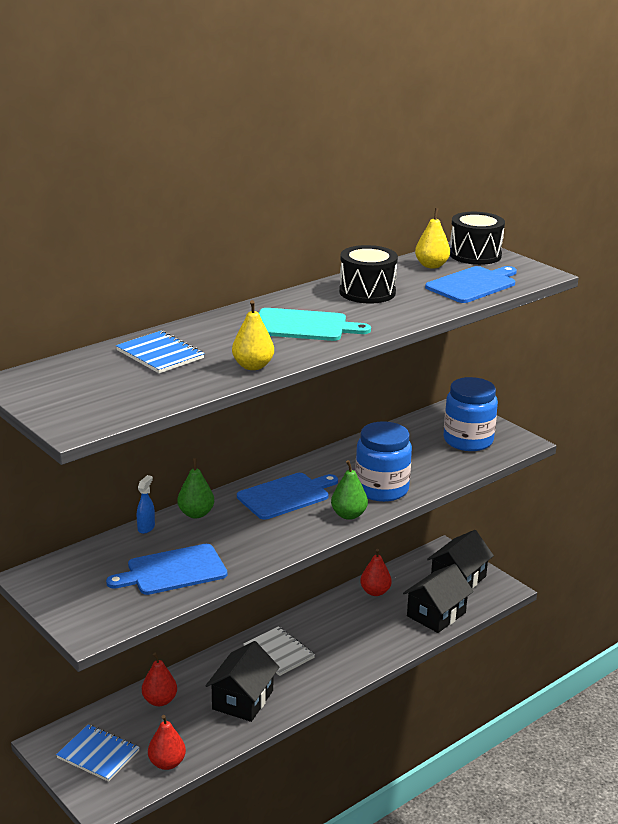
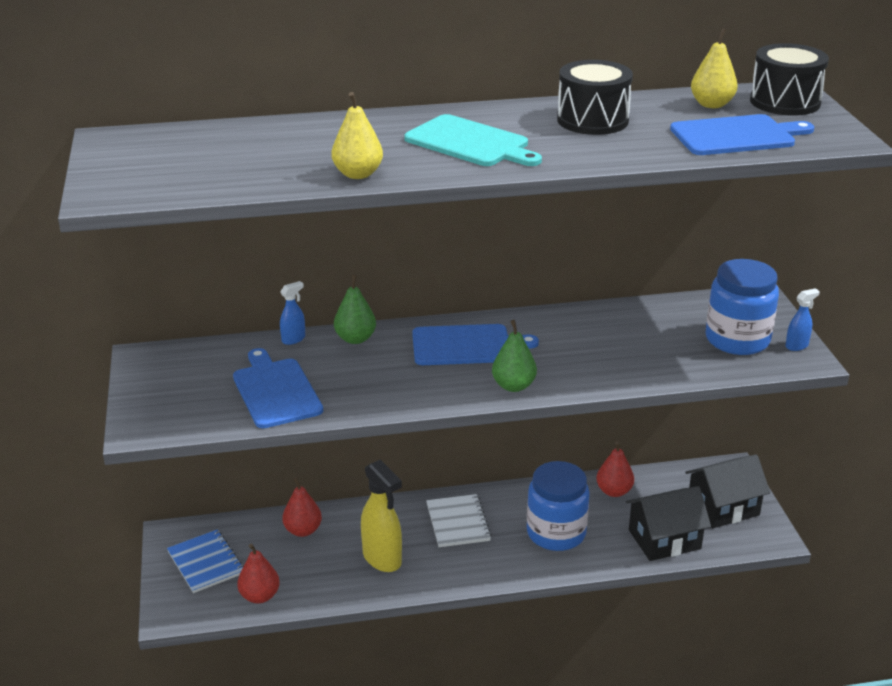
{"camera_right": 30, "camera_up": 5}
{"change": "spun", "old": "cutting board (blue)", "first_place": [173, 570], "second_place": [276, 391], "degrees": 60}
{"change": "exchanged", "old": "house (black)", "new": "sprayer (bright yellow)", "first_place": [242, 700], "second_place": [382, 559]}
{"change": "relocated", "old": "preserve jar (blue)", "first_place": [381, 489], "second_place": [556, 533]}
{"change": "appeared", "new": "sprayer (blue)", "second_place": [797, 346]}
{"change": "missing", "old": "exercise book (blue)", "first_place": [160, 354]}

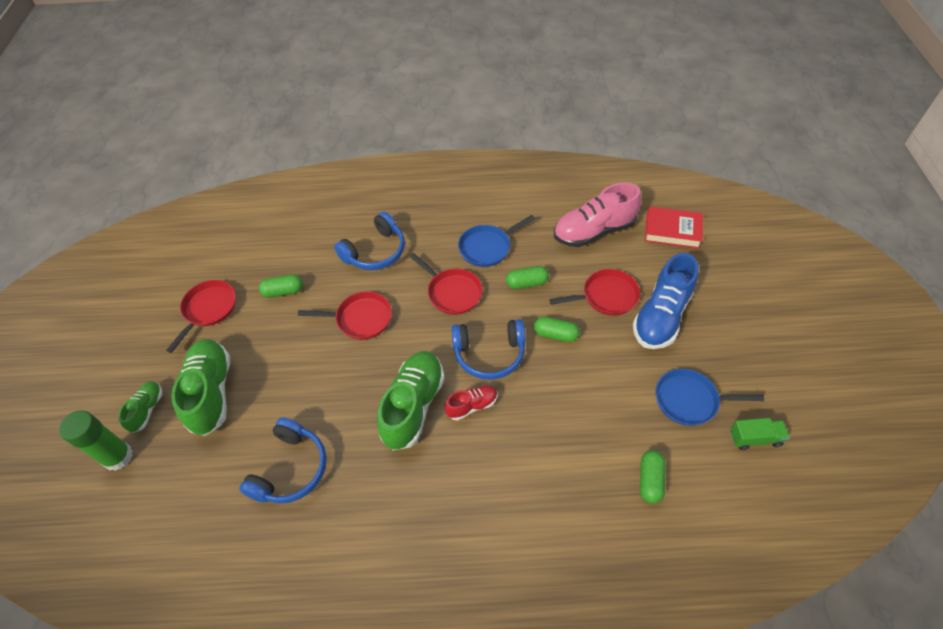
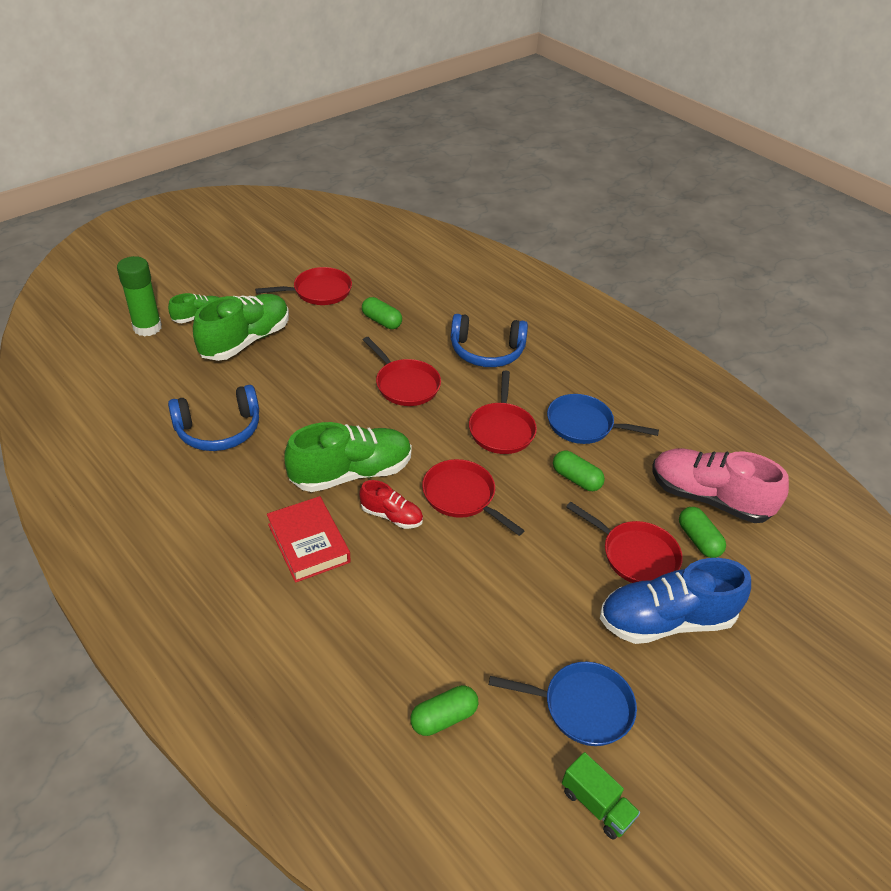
{"camera_right": 45, "camera_up": -10}
{"change": "relocated", "old": "hardcover (crimson)", "first_place": [672, 231], "second_place": [308, 543]}
{"change": "exchanged", "old": "headphones (blue)", "new": "pan (crimson)", "first_place": [489, 354], "second_place": [462, 496]}
{"change": "spun", "old": "pan (blue)", "first_place": [690, 400], "second_place": [582, 707], "degrees": 135}
{"change": "relocated", "old": "pill (emerald)", "first_place": [555, 334], "second_place": [698, 540]}

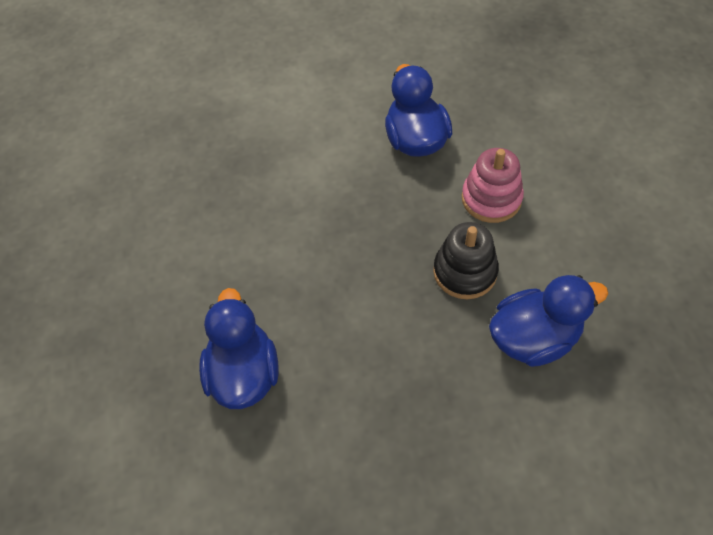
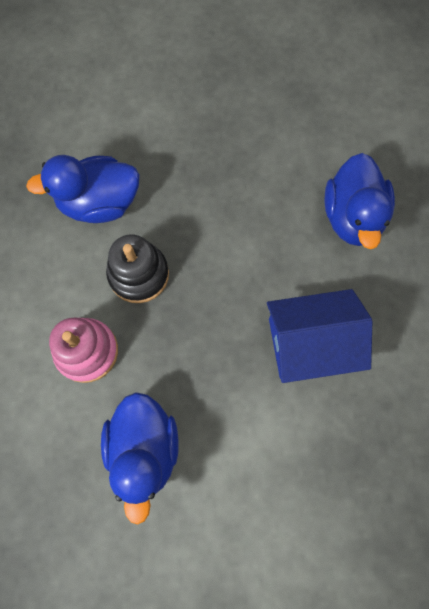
{"camera_right": -175, "camera_up": 15}
{"change": "appeared", "new": "house (blue)", "second_place": [311, 343]}

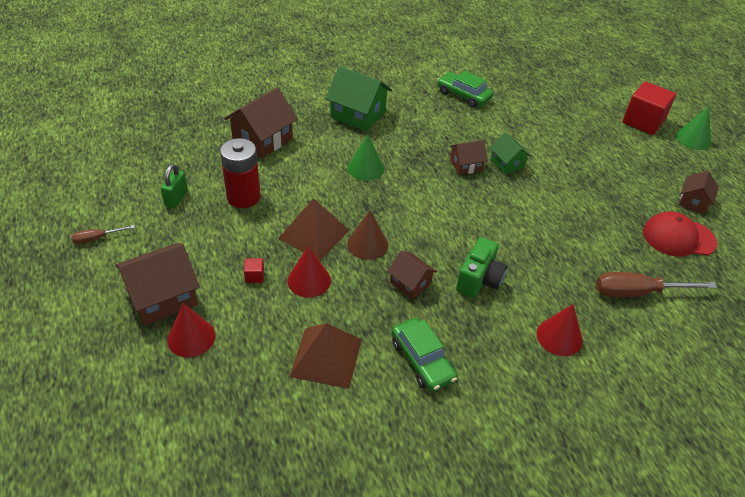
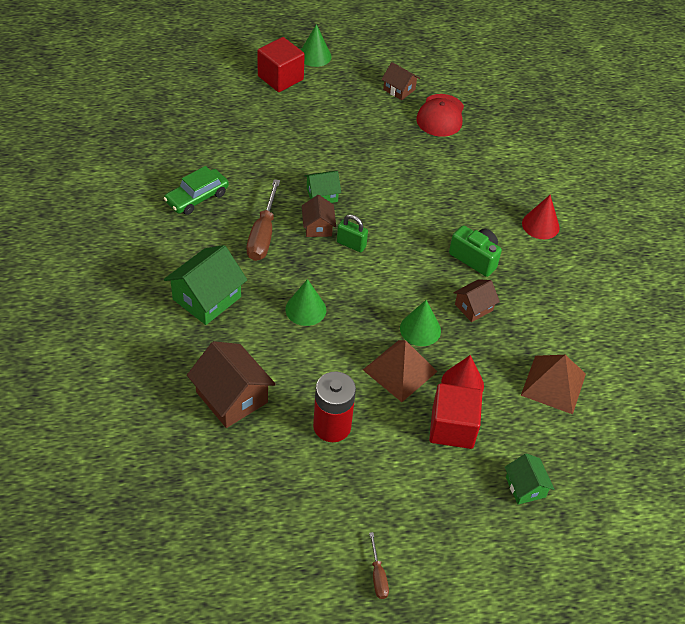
{"camera_right": -80, "camera_up": 5}
{"change": "relocated", "old": "screwdriver (brown)", "first_place": [637, 293], "second_place": [263, 235]}
{"change": "relocated", "old": "lock (emerald)", "first_place": [176, 198], "second_place": [351, 244]}
{"change": "colour", "old": "cone (brown)", "new": "cone (emerald)", "first_place": [367, 244], "second_place": [420, 329]}
{"change": "size", "old": "cube (crimson)", "first_place": [254, 276], "second_place": [452, 428], "factor": 2.43}
{"change": "exchanged", "old": "cone (crimson)", "new": "house (emerald)", "first_place": [191, 337], "second_place": [525, 487]}
{"change": "missing", "old": "house (brown)", "first_place": [162, 297]}
{"change": "missing", "old": "automobile (emerald)", "first_place": [422, 360]}

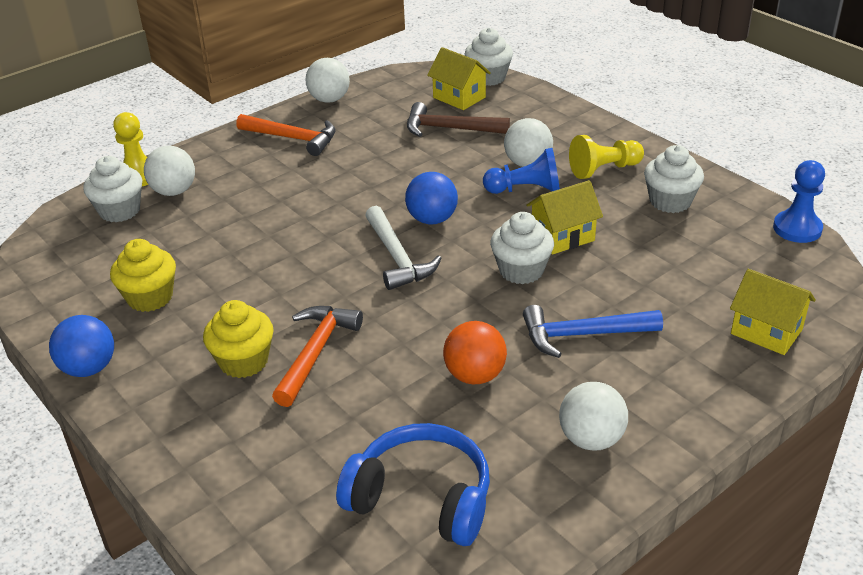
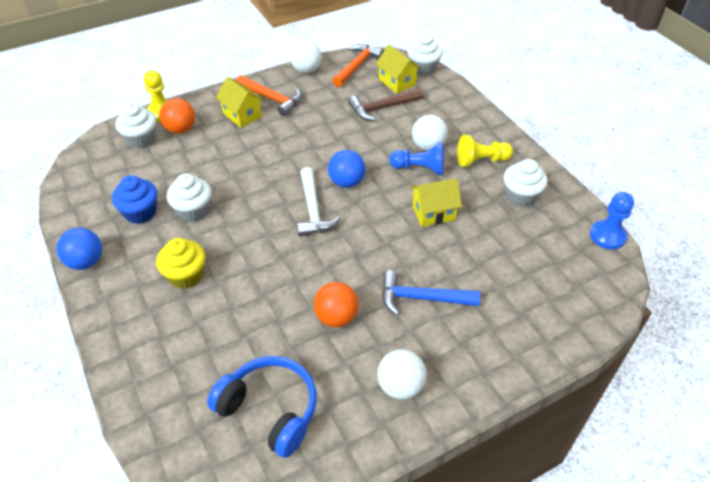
{"camera_right": 10, "camera_up": 10}
{"change": "colour", "old": "fairy cake (bright yellow)", "new": "fairy cake (blue)", "first_place": [150, 297], "second_place": [140, 213]}
{"change": "colour", "old": "play ball (pure white)", "new": "play ball (orange-coloured)", "first_place": [174, 191], "second_place": [181, 129]}
{"change": "relocated", "old": "fairy cake (pure white)", "first_place": [521, 270], "second_place": [193, 211]}
{"change": "relocated", "old": "house (bright yellow)", "first_place": [766, 331], "second_place": [242, 115]}
{"change": "relocated", "old": "carpenter's hammer (orange-coloured)", "first_place": [315, 353], "second_place": [357, 66]}
{"change": "spun", "old": "carpenter's hammer (brown)", "first_place": [450, 129], "second_place": [382, 108], "degrees": -45}

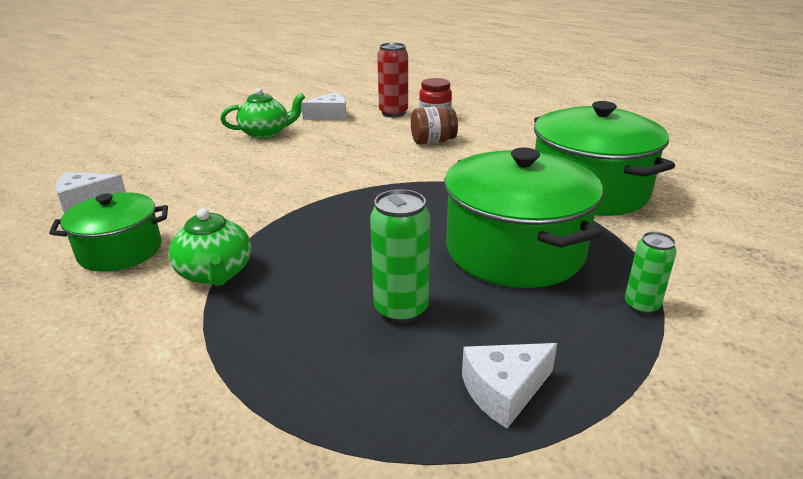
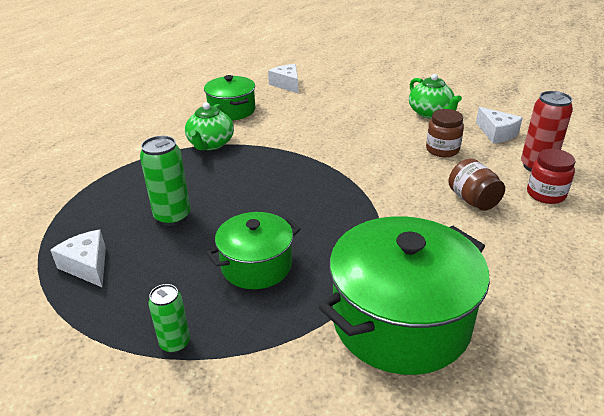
{"camera_right": 80, "camera_up": 5}
{"change": "spun", "old": "tea pot (emerald)", "first_place": [216, 273], "second_place": [210, 144], "degrees": -45}
{"change": "size", "old": "pot (emerald)", "first_place": [514, 250], "second_place": [256, 265], "factor": 0.58}
{"change": "appeared", "new": "preserve jar (brown)", "second_place": [442, 150]}

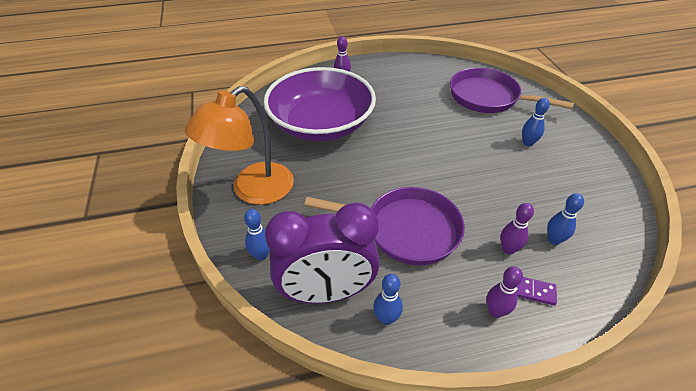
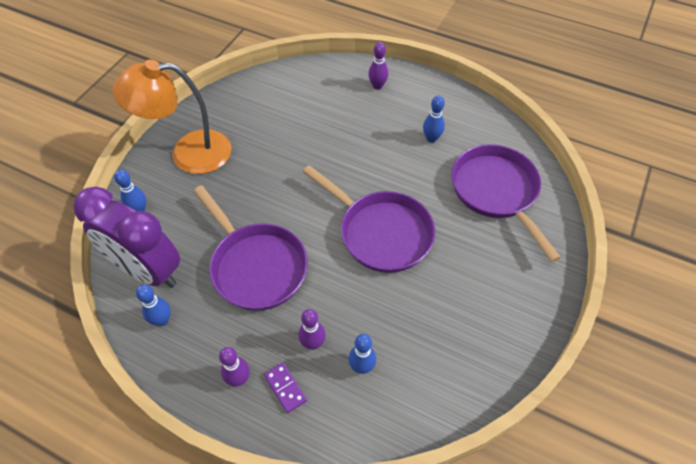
{"camera_right": 40, "camera_up": 10}
{"change": "appeared", "new": "pan (royal purple)", "second_place": [381, 232]}
{"change": "relocated", "old": "bowling pin (blue)", "first_place": [528, 143], "second_place": [431, 138]}
{"change": "missing", "old": "deep dish (royal purple)", "first_place": [321, 124]}

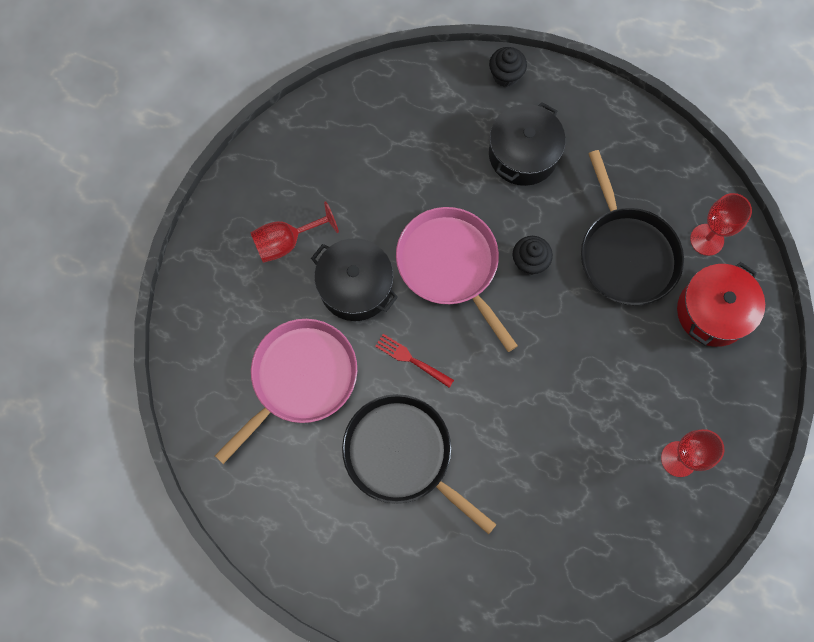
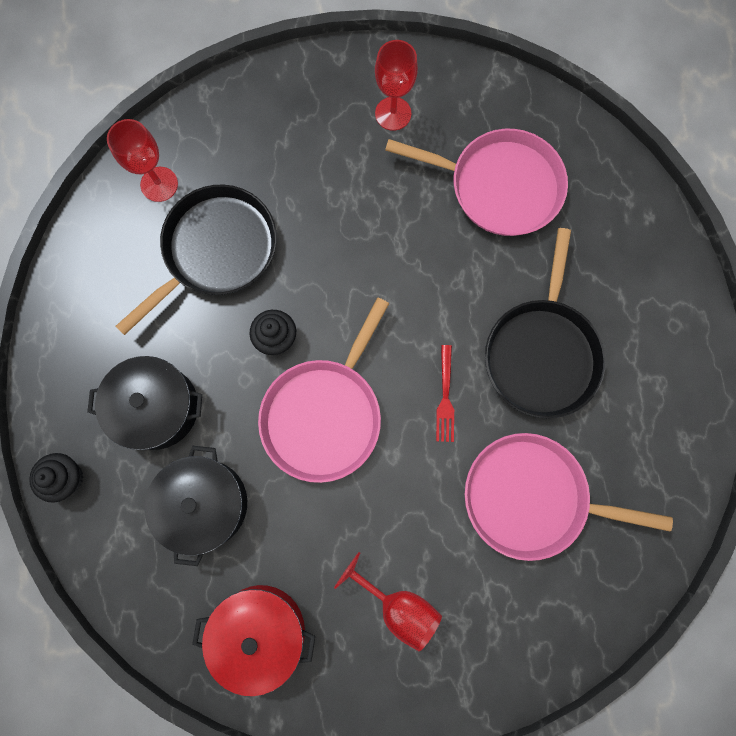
{"camera_right": -120, "camera_up": 5}
{"change": "relocated", "old": "pot (black)", "first_place": [355, 287], "second_place": [205, 503]}
{"change": "relocated", "old": "pot (crimson)", "first_place": [712, 312], "second_place": [260, 631]}
{"change": "appeared", "new": "pan (rosy)", "second_place": [499, 186]}

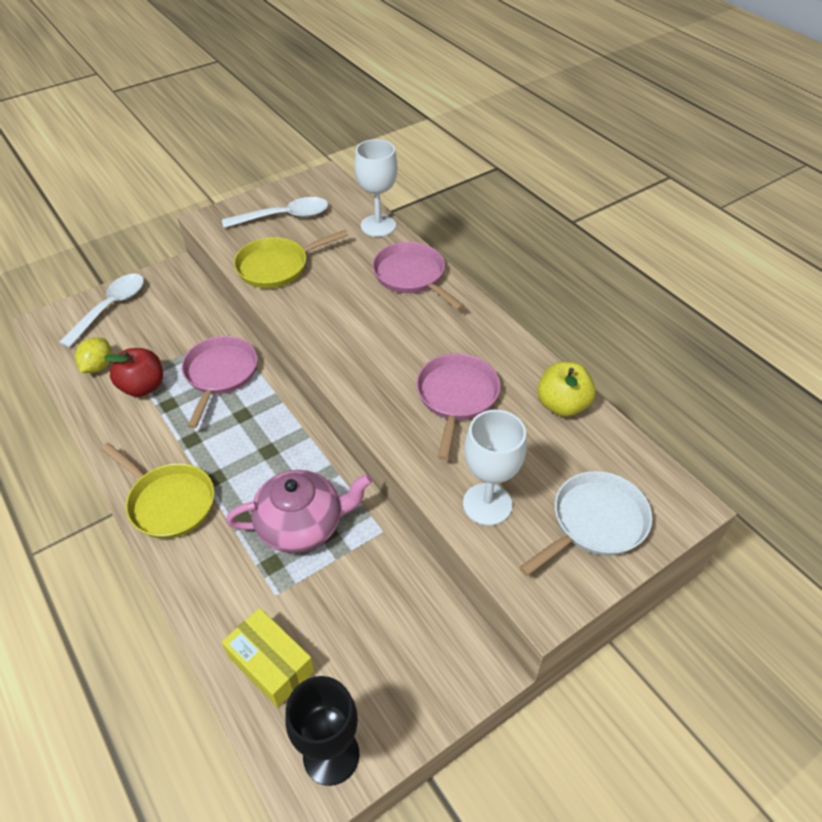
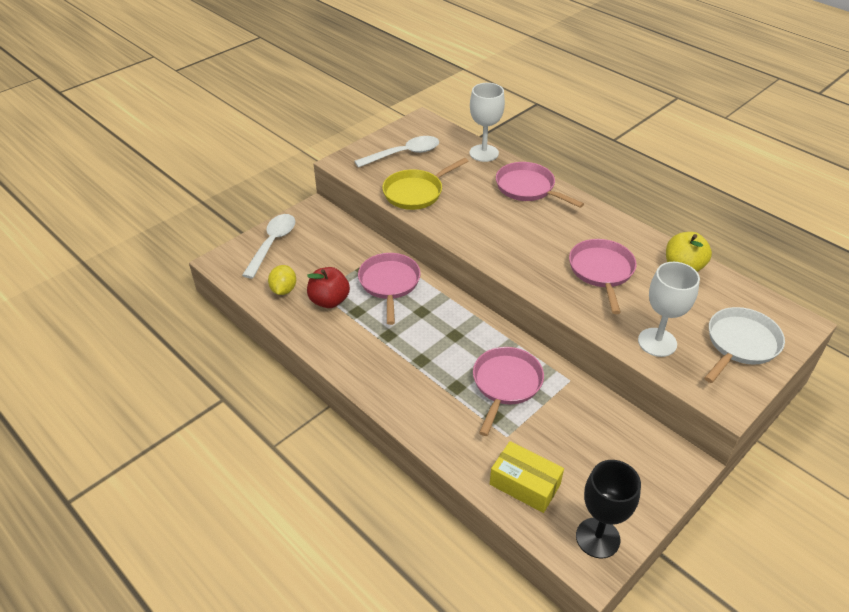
{"camera_right": -10, "camera_up": -5}
{"change": "exchanged", "old": "tea pot (rosy)", "new": "pan (rosy)", "first_place": [302, 525], "second_place": [505, 384]}
{"change": "missing", "old": "pan (bright yellow)", "first_place": [168, 502]}

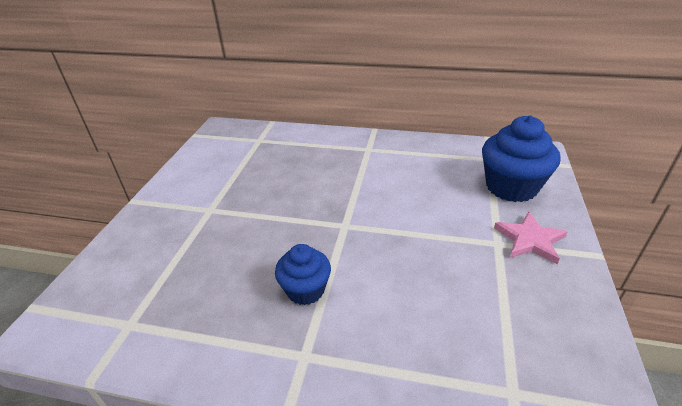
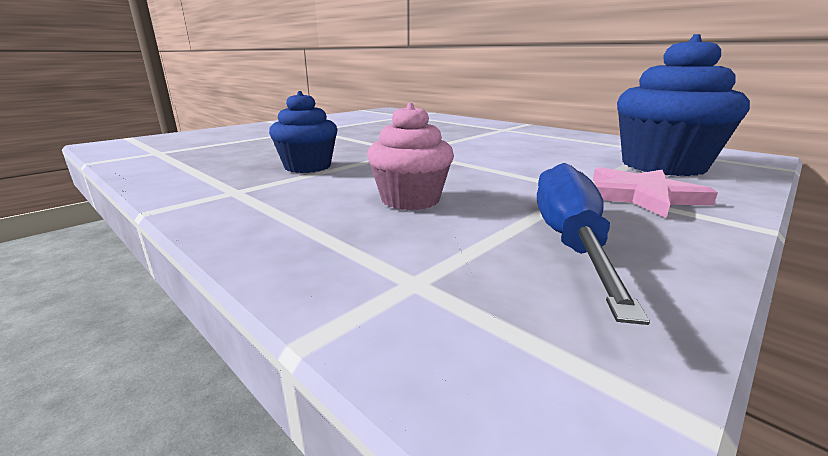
{"camera_right": 30, "camera_up": -15}
{"change": "appeared", "new": "fairy cake (rosy)", "second_place": [410, 200]}
{"change": "appeared", "new": "screwdriver (blue)", "second_place": [570, 241]}

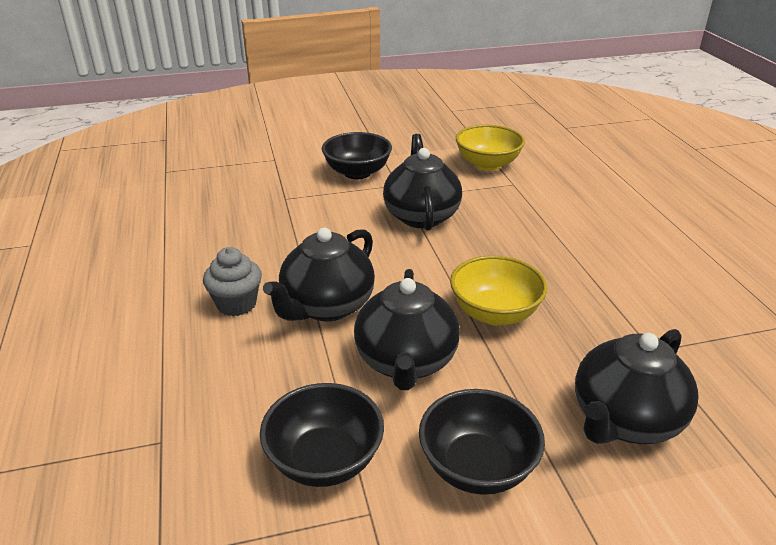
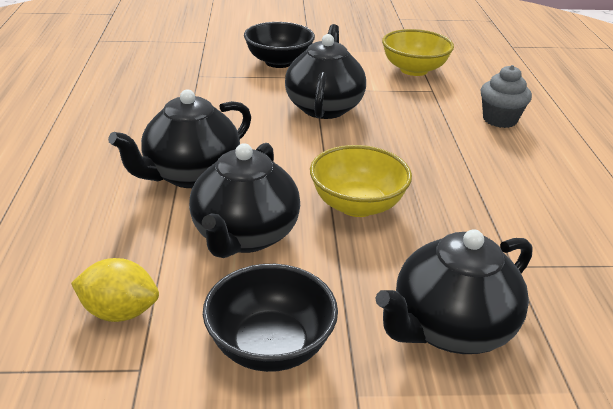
{"camera_right": 10, "camera_up": 0}
{"change": "exchanged", "old": "deep dish (black)", "new": "lemon (bright yellow)", "first_place": [324, 460], "second_place": [119, 312]}
{"change": "relocated", "old": "fairy cake (grey)", "first_place": [236, 304], "second_place": [499, 119]}

